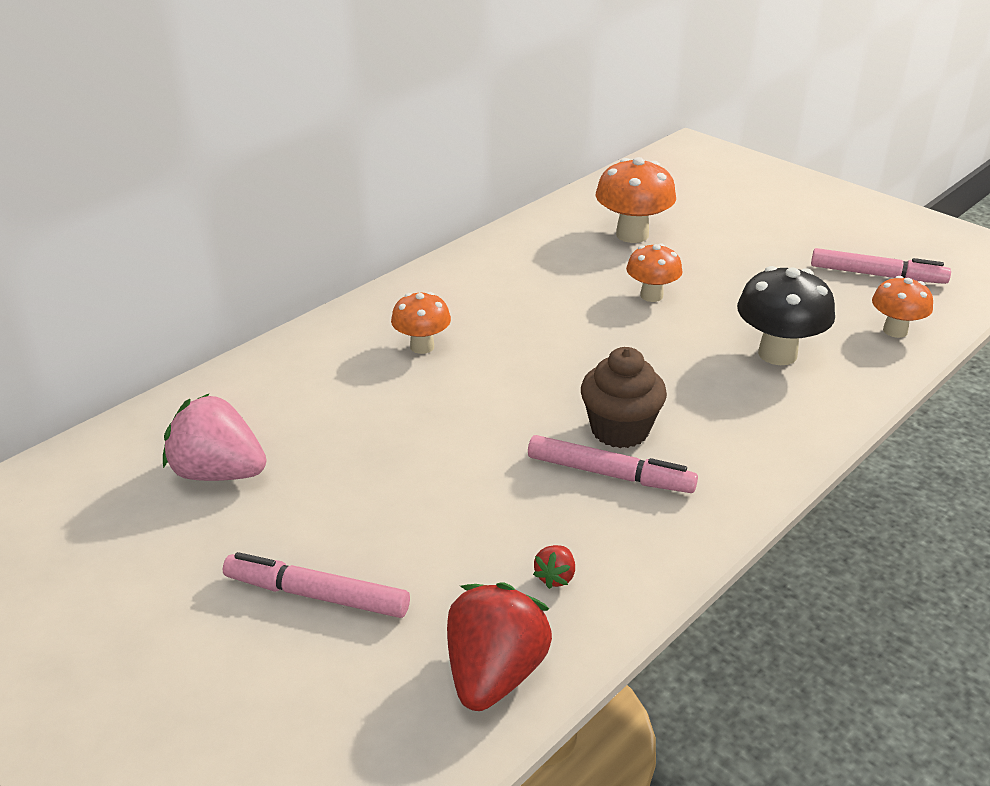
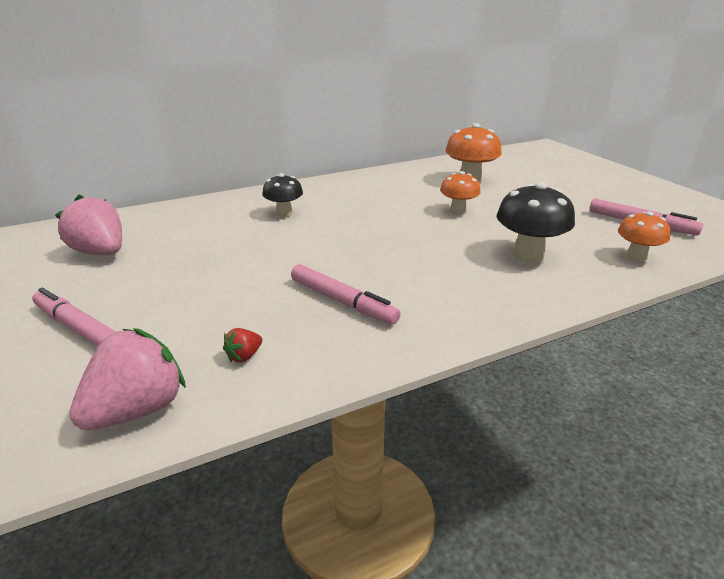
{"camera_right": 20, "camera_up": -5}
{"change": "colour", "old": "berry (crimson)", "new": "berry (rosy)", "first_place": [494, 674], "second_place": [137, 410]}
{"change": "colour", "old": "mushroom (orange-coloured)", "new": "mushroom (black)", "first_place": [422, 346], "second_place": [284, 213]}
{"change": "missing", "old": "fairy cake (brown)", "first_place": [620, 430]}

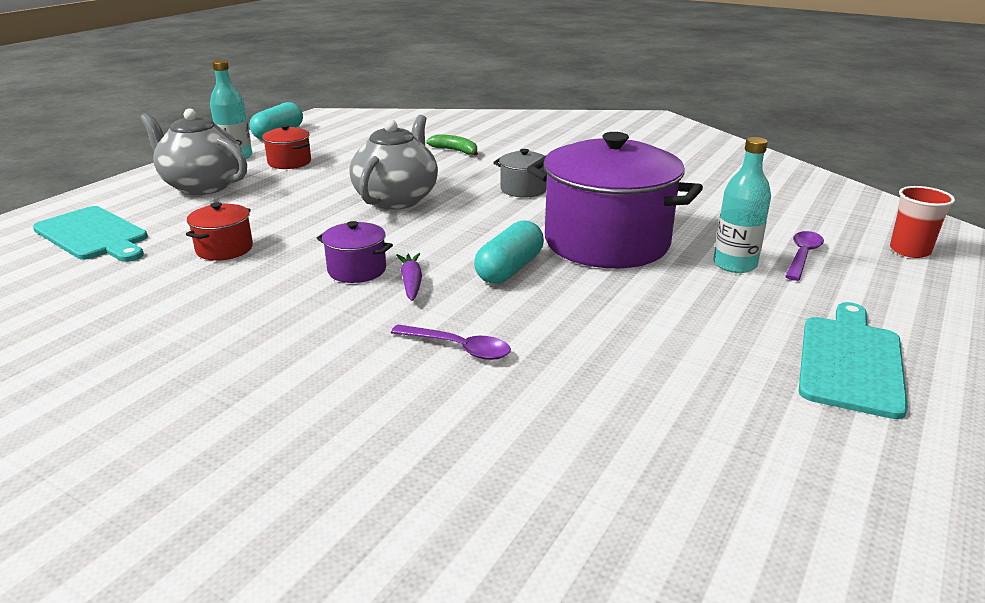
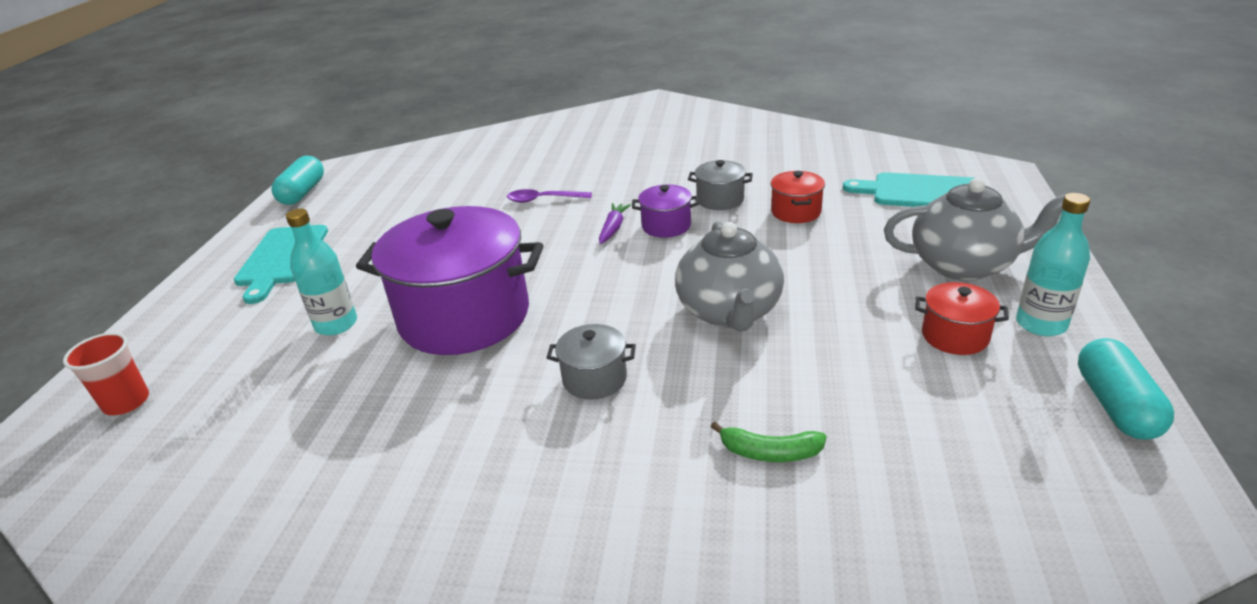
{"camera_right": 160, "camera_up": 5}
{"change": "relocated", "old": "pill (turquoise)", "first_place": [509, 269], "second_place": [303, 193]}
{"change": "spun", "old": "root vegetable (royal purple)", "first_place": [411, 283], "second_place": [613, 228], "degrees": -135}
{"change": "appeared", "new": "pot (grey)", "second_place": [720, 200]}
{"change": "missing", "old": "spoon (royal purple)", "first_place": [802, 256]}

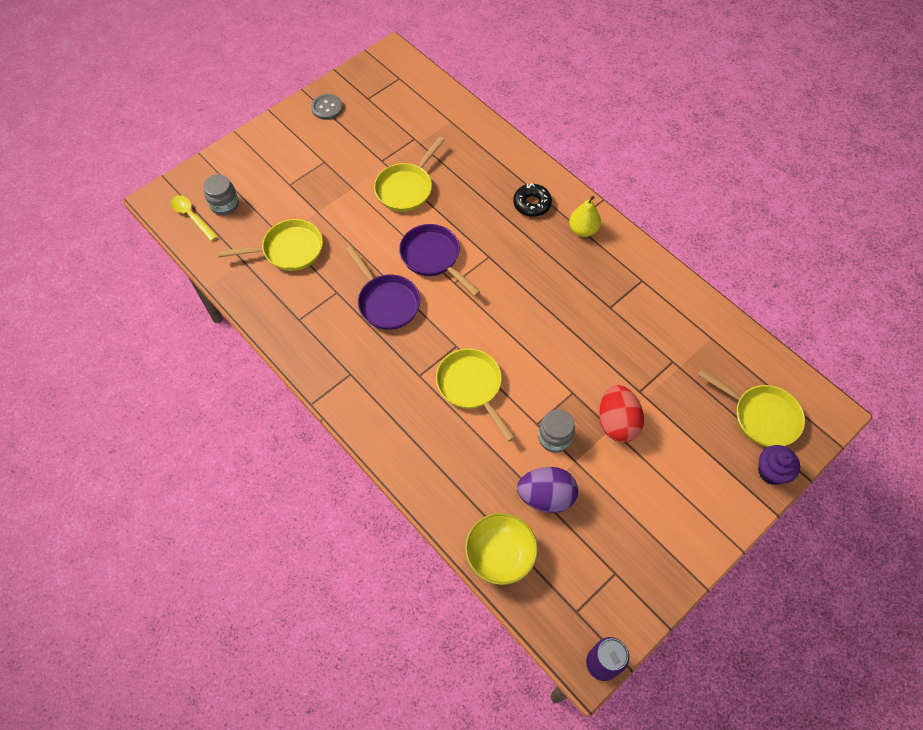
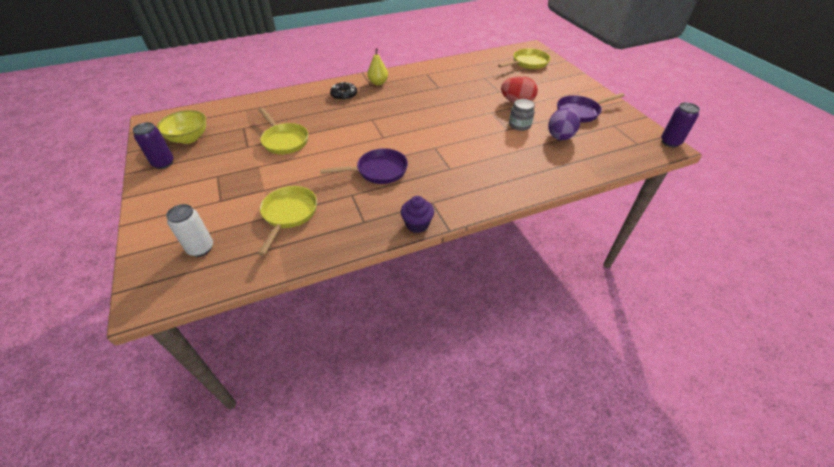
{"camera_right": -70, "camera_up": -15}
{"change": "exchanged", "old": "button (grey)", "new": "soda can (royal purple)", "first_place": [327, 108], "second_place": [163, 163]}
{"change": "relocated", "old": "deep dish (bright yellow)", "first_place": [500, 555], "second_place": [189, 138]}
{"change": "exchanged", "old": "preserve jar (grey)", "new": "soda can (pure white)", "first_place": [224, 205], "second_place": [201, 248]}
{"change": "relocated", "old": "fairy cake (royal purple)", "first_place": [771, 472], "second_place": [417, 224]}
{"change": "relocated", "old": "pan (royal purple)", "first_place": [433, 257], "second_place": [580, 112]}
{"change": "missing", "old": "spoon (bright yellow)", "first_place": [192, 216]}
{"change": "missing", "old": "pan (bright yellow)", "first_place": [471, 386]}

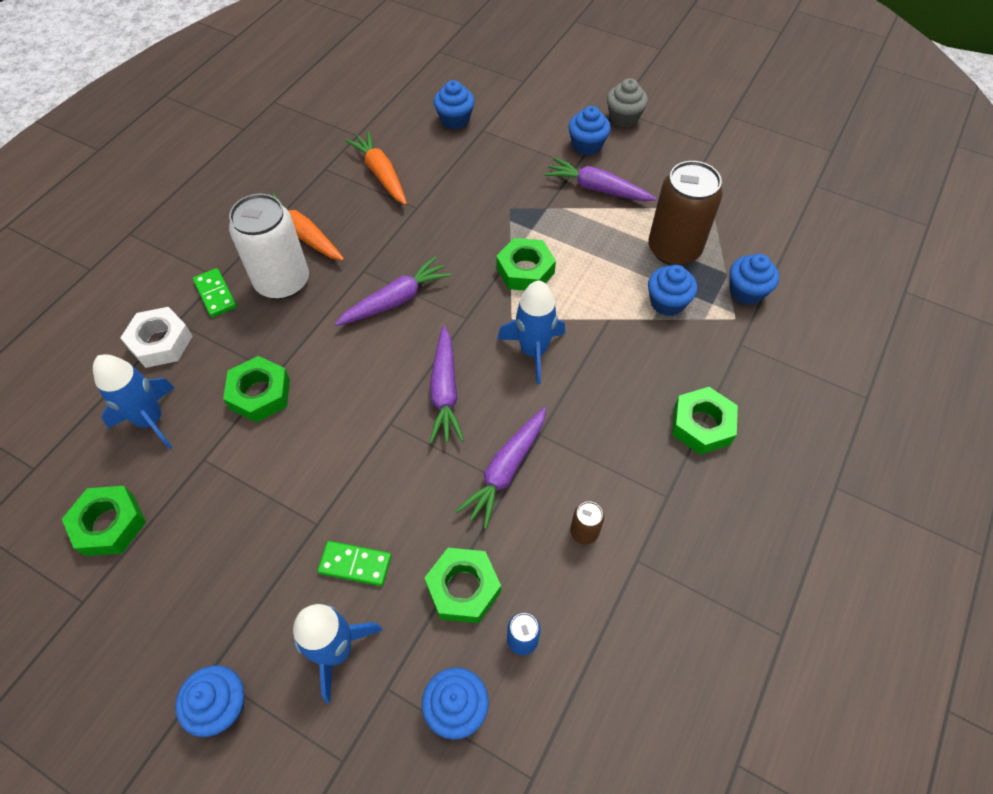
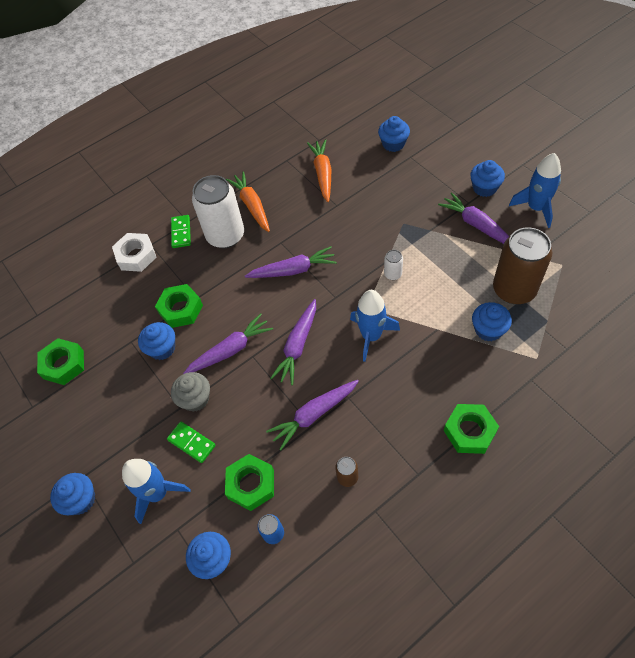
{"camera_right": 30, "camera_up": 0}
{"change": "relocated", "old": "fairy cake (blue)", "first_place": [746, 291], "second_place": [162, 348]}
{"change": "relocated", "old": "fairy cake (grey)", "first_place": [624, 118], "second_place": [195, 399]}
{"change": "appeared", "new": "root vegetable (royal purple)", "second_place": [230, 350]}
{"change": "exchanged", "old": "hexagon nut (emerald)", "new": "soda can (pure white)", "first_place": [525, 270], "second_place": [393, 274]}
{"change": "relocated", "old": "toy rocket (blue)", "first_place": [151, 420], "second_place": [536, 208]}

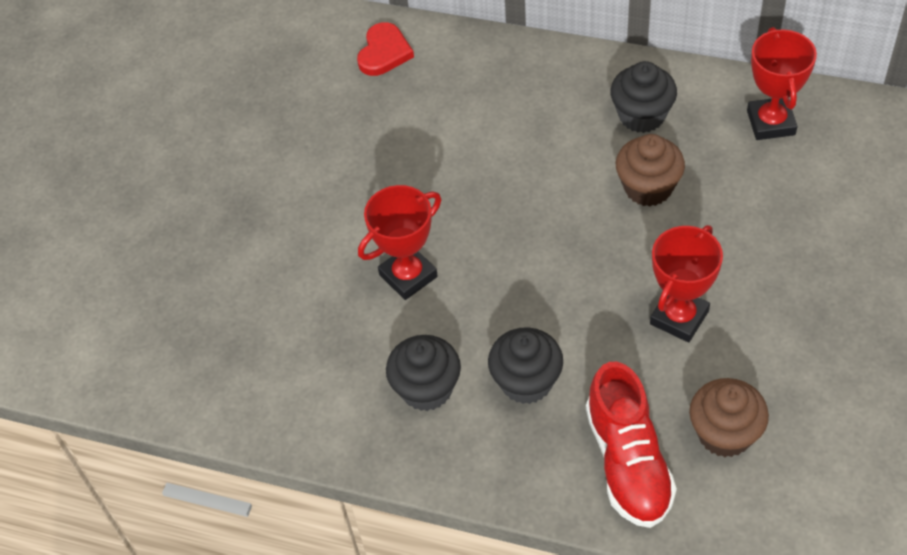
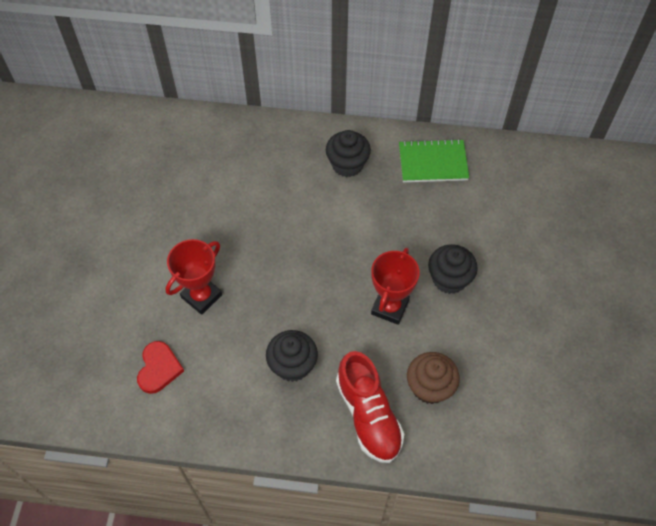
{"camera_right": -15, "camera_up": 5}
{"change": "relocated", "old": "heart shape (crimson)", "first_place": [384, 52], "second_place": [159, 368]}
{"change": "exchanged", "old": "prize cup (crimson)", "new": "exercise book (emerald)", "first_place": [770, 123], "second_place": [433, 162]}
{"change": "relocated", "old": "fairy cake (black)", "first_place": [426, 389], "second_place": [449, 279]}
{"change": "missing", "old": "fairy cake (brown)", "first_place": [648, 188]}

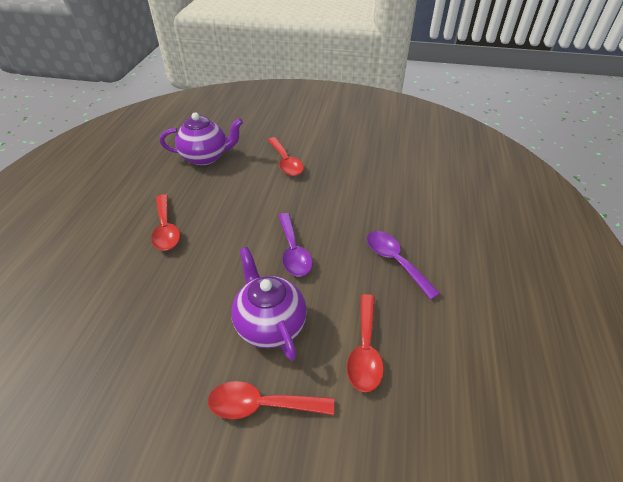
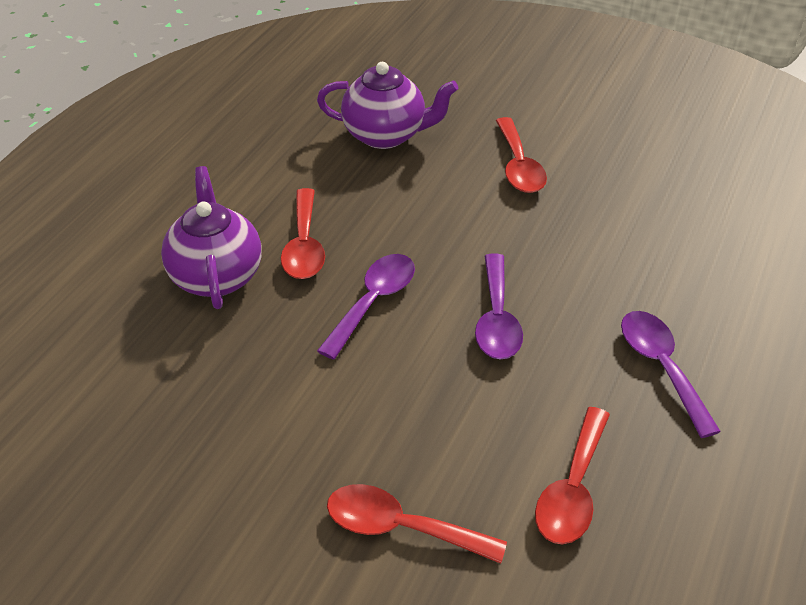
{"camera_right": 15, "camera_up": 0}
{"change": "relocated", "old": "tea pot (royal purple)", "first_place": [270, 324], "second_place": [216, 275]}
{"change": "appeared", "new": "spoon (royal purple)", "second_place": [373, 302]}

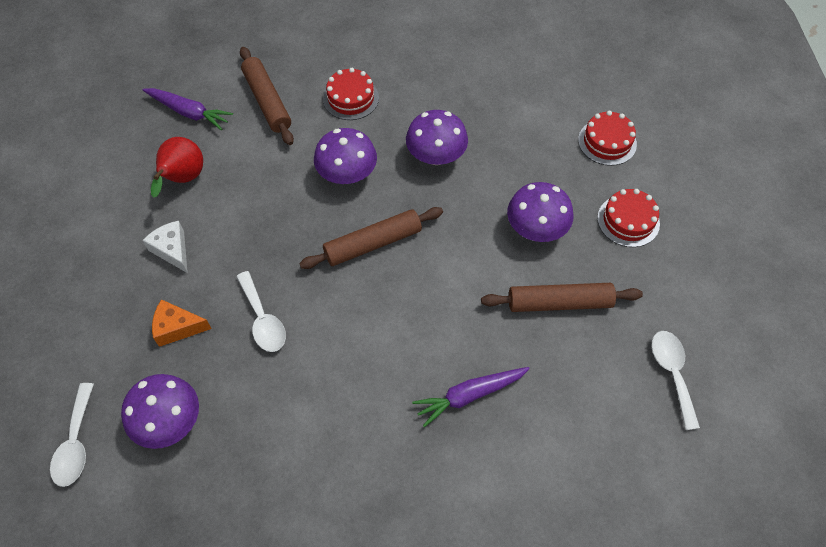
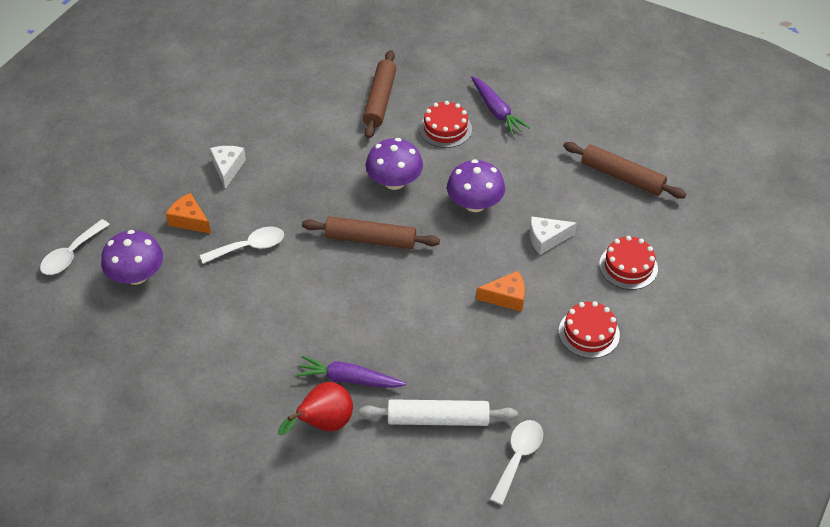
{"camera_right": 35, "camera_up": -10}
{"change": "spun", "old": "spoon (pure white)", "first_place": [263, 319], "second_place": [249, 247], "degrees": -120}
{"change": "relocated", "old": "toy pear (crimson)", "first_place": [183, 179], "second_place": [324, 424]}
{"change": "appeared", "new": "pastry roller (pure white)", "second_place": [438, 419]}
{"change": "relocated", "old": "root vegetable (royal purple)", "first_place": [189, 112], "second_place": [496, 111]}
{"change": "exchanged", "old": "mushroom (royal purple)", "new": "cheese wedge (orange-coloured)", "first_place": [536, 228], "second_place": [506, 297]}
{"change": "appeared", "new": "cheese wedge (pure white)", "second_place": [546, 239]}
{"change": "relocated", "old": "pastry roller (brown)", "first_place": [559, 303], "second_place": [622, 177]}

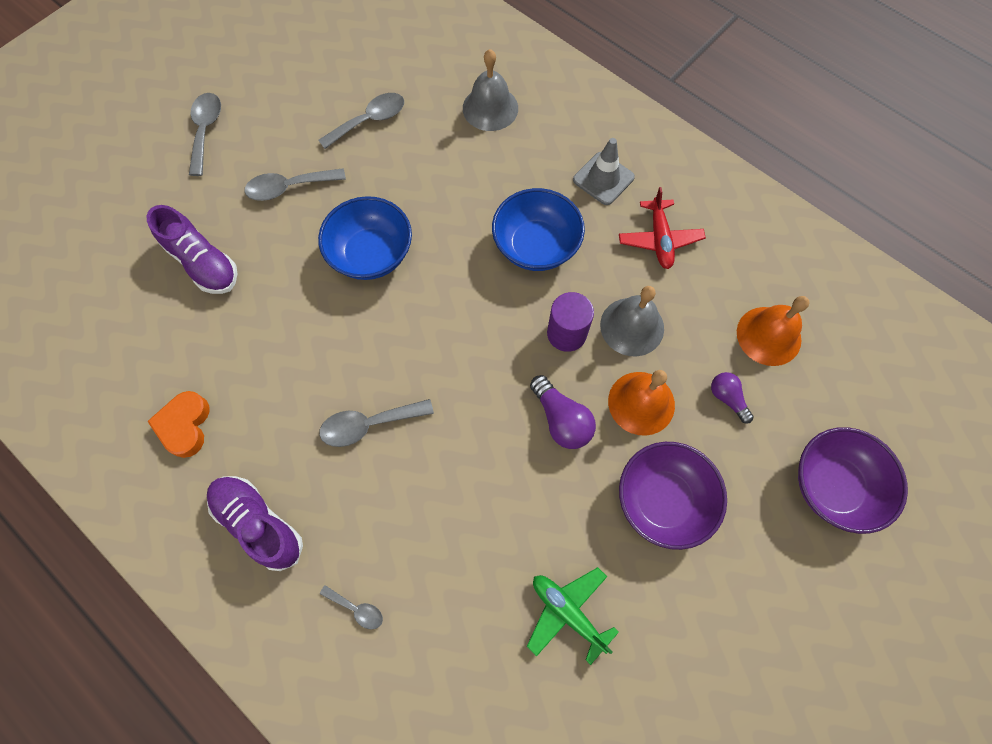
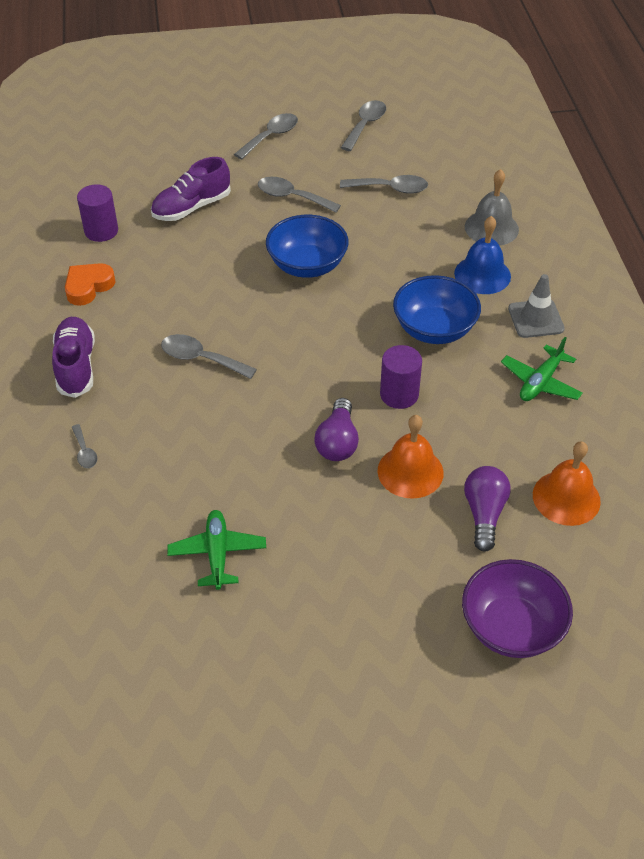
{"camera_right": 40, "camera_up": -20}
{"change": "appeared", "new": "cylinder shape (royal purple)", "second_place": [101, 231]}
{"change": "spun", "old": "lace-up shoe (royal purple)", "first_place": [203, 263], "second_place": [192, 207], "degrees": 60}
{"change": "appeared", "new": "spoon (grey)", "second_place": [365, 125]}
{"change": "appeared", "new": "school bell (blue)", "second_place": [482, 274]}
{"change": "size", "old": "light bulb (royal purple)", "first_place": [727, 398], "second_place": [484, 514], "factor": 1.55}
{"change": "colour", "old": "aeroplane (crimson)", "new": "aeroplane (emerald)", "first_place": [659, 239], "second_place": [540, 382]}
{"change": "missing", "old": "school bell (grey)", "first_place": [632, 326]}
{"change": "missing", "old": "deep dish (royal purple)", "first_place": [663, 500]}

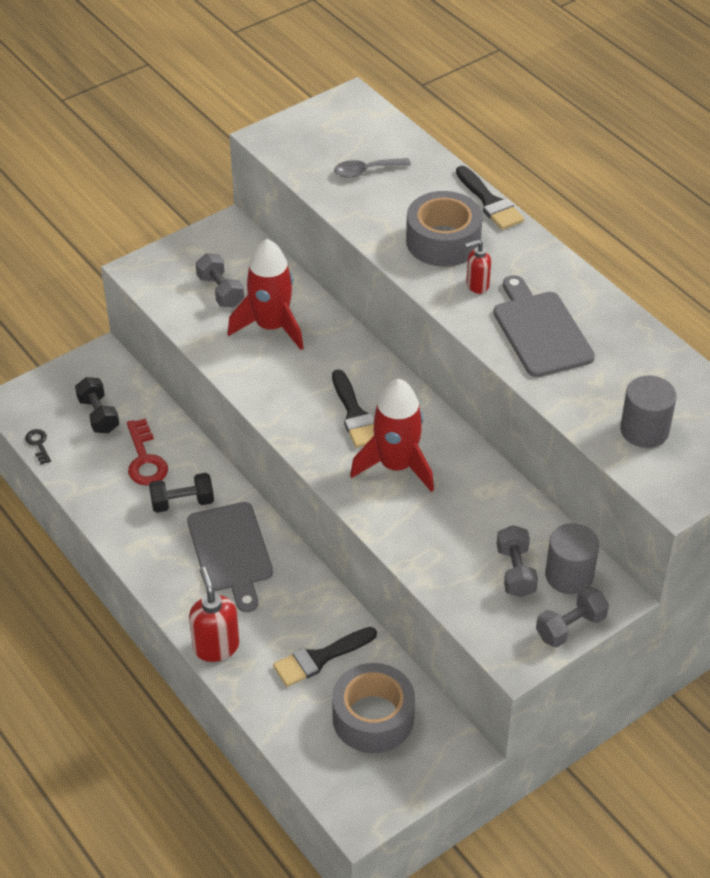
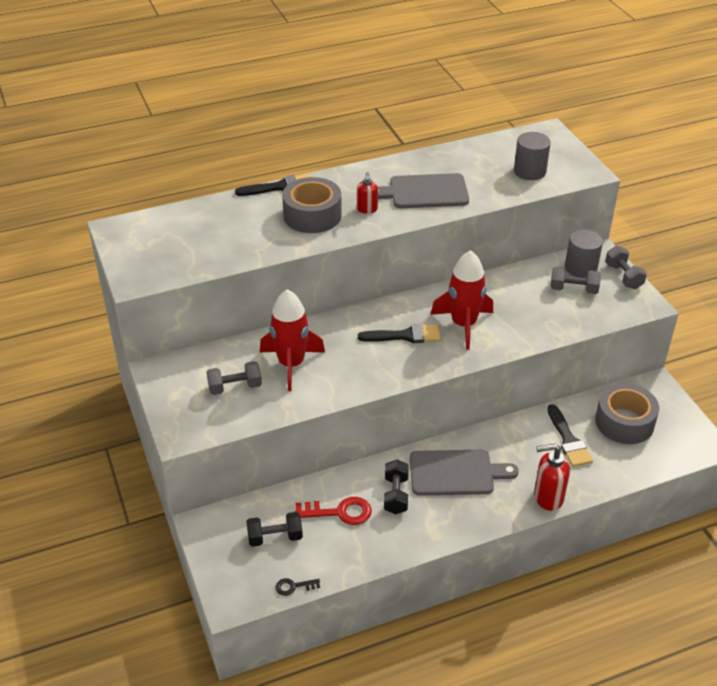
{"camera_right": -75, "camera_up": -5}
{"change": "missing", "old": "spoon (grey)", "first_place": [366, 171]}

